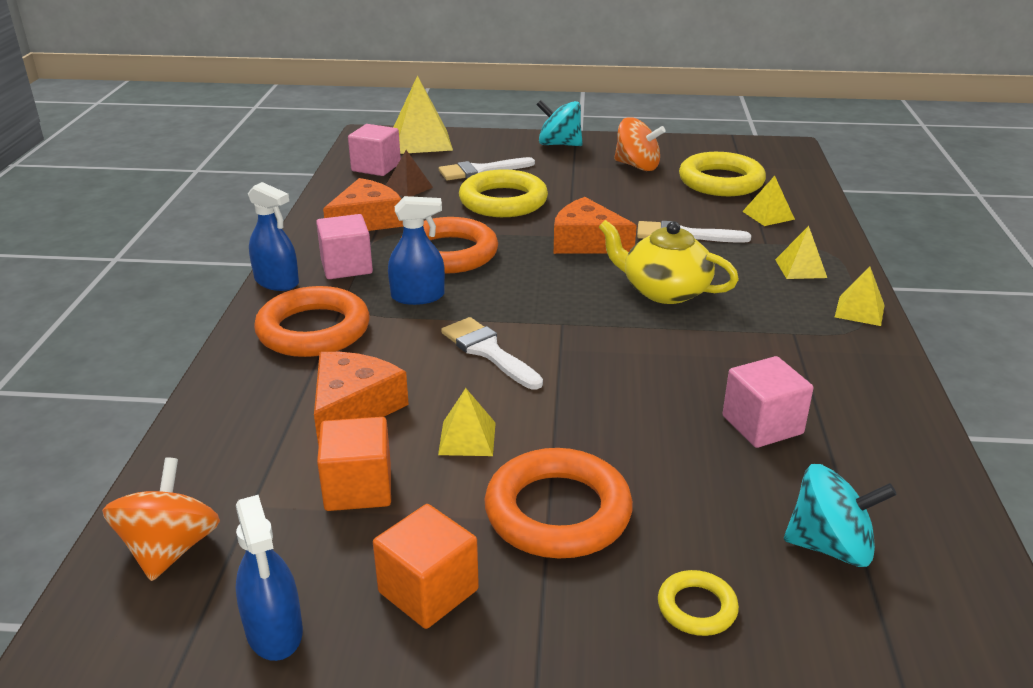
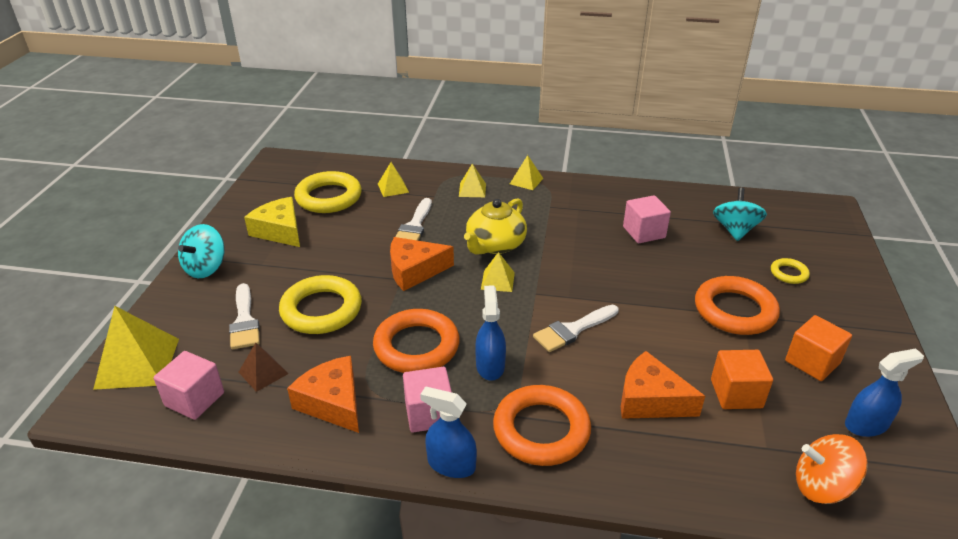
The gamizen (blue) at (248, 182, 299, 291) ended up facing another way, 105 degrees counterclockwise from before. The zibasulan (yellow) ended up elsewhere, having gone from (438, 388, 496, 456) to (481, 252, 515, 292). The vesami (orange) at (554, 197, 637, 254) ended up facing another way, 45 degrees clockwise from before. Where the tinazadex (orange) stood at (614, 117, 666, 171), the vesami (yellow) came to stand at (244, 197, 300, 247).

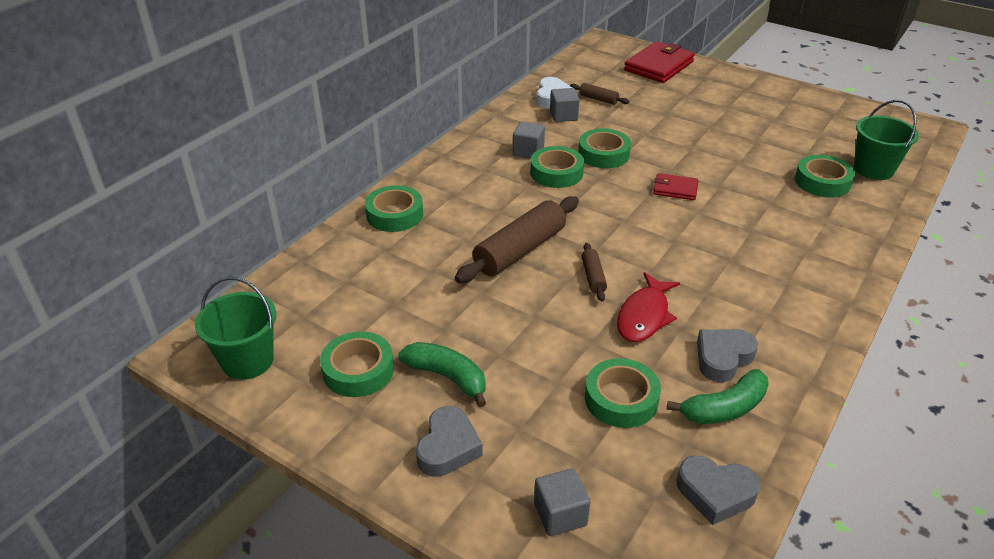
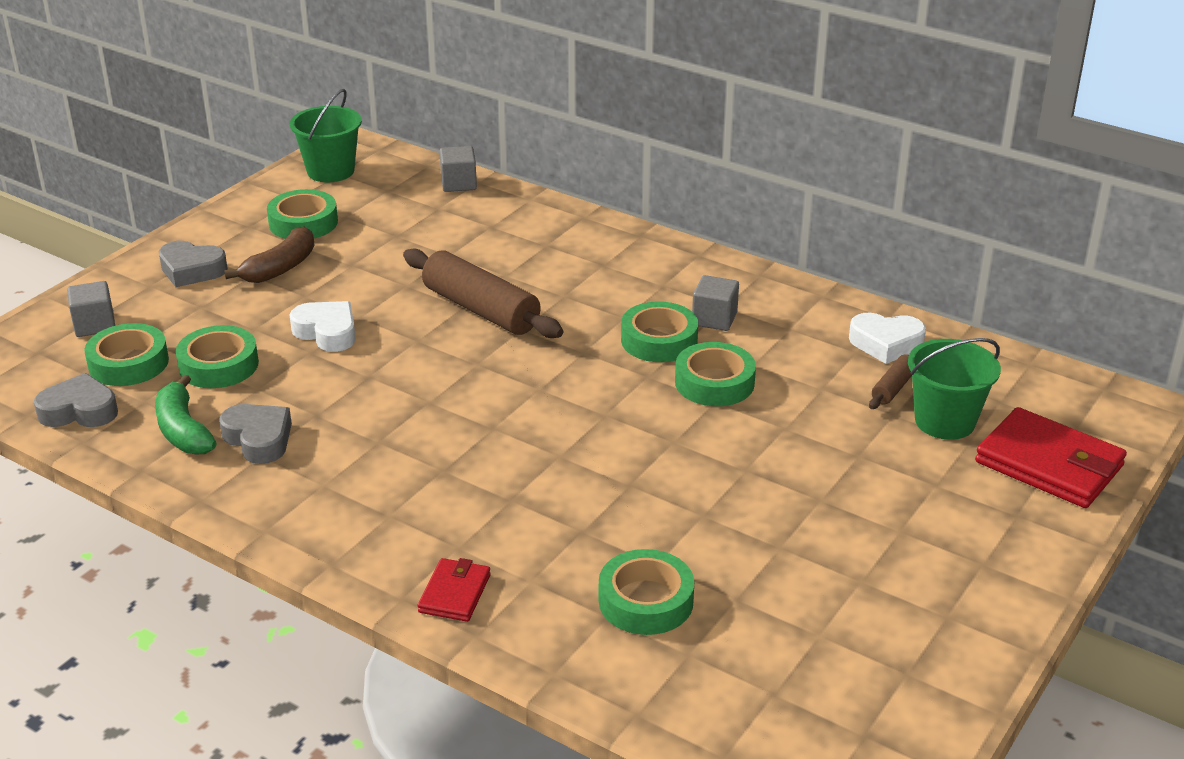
The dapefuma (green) ended up elsewhere, having gone from (365, 185, 423, 232) to (84, 323, 169, 386). What was the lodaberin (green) at (398, 342, 486, 407) turned into the lodaberin (brown) at (224, 227, 315, 283). The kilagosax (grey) ended up elsewhere, having gone from (550, 88, 580, 122) to (440, 146, 477, 192). The second view lost the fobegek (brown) at (581, 243, 607, 301). The second view lost the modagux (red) at (617, 272, 680, 342). The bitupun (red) ended up elsewhere, having gone from (653, 173, 698, 200) to (417, 558, 491, 622). The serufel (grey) at (676, 456, 761, 525) ended up facing another way, 75 degrees clockwise from before. The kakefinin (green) ended up elsewhere, having gone from (854, 100, 919, 180) to (908, 338, 1001, 440). The second view gained the serufel (white) at (290, 301, 356, 352).

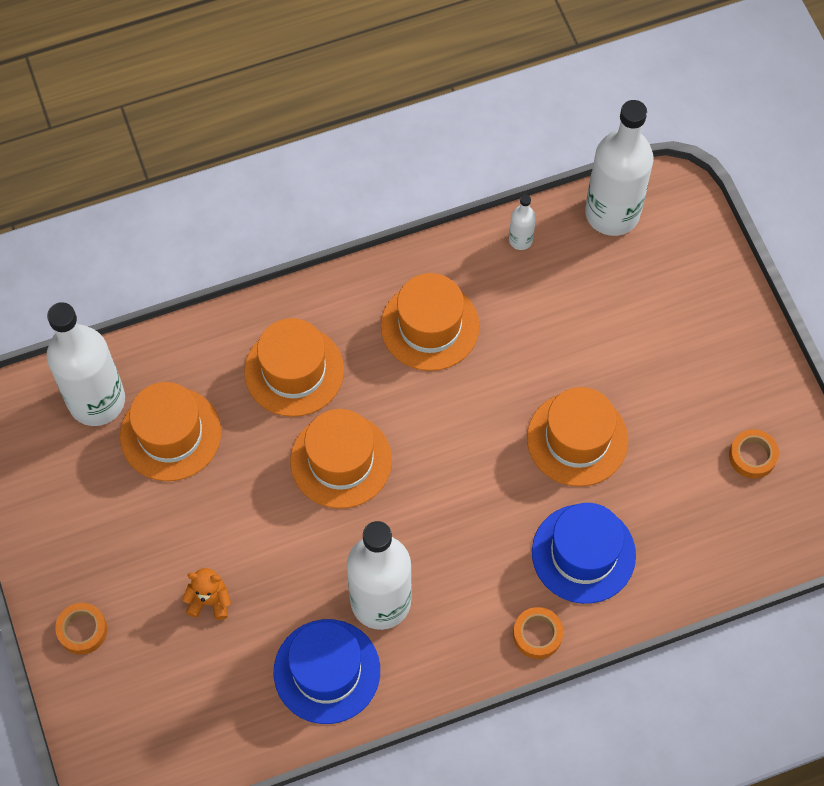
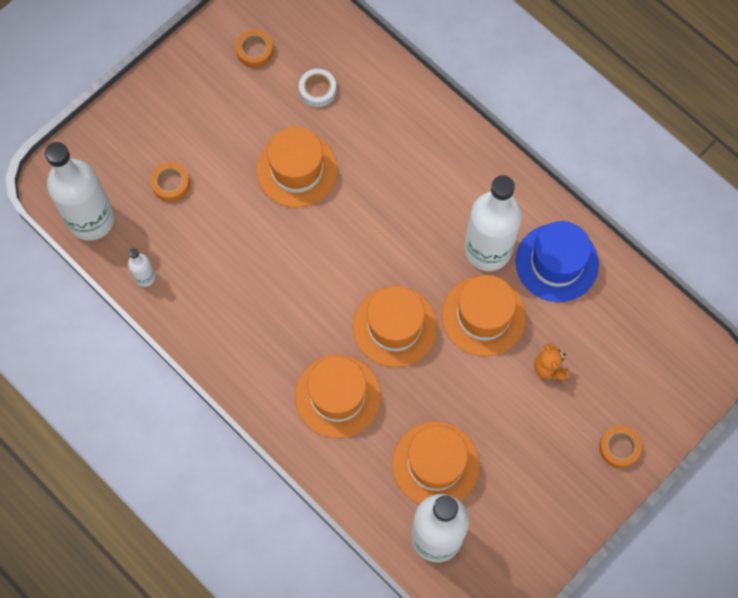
The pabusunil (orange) ended up elsewhere, having gone from (381, 273, 480, 371) to (442, 275, 526, 356). The dapefuma (orange) ended up elsewhere, having gone from (513, 607, 563, 659) to (150, 162, 190, 202). The second view lost the pabusunil (blue) at (532, 503, 636, 604). The second view gained the dapefuma (white) at (299, 69, 336, 107).

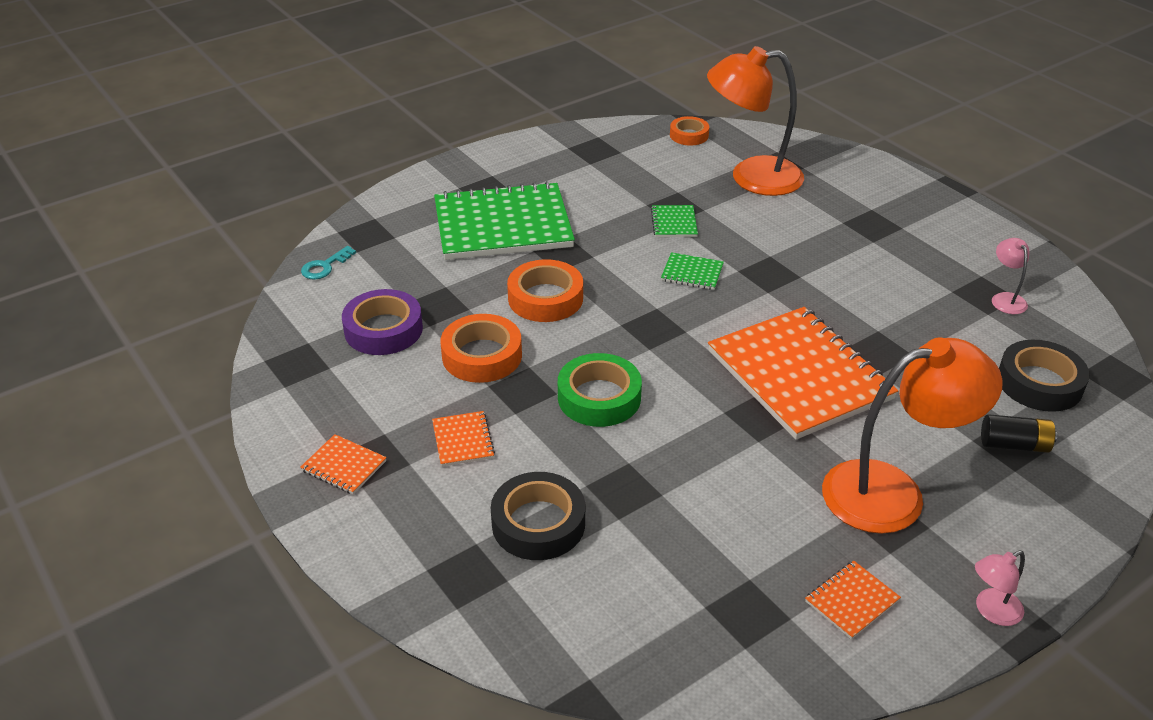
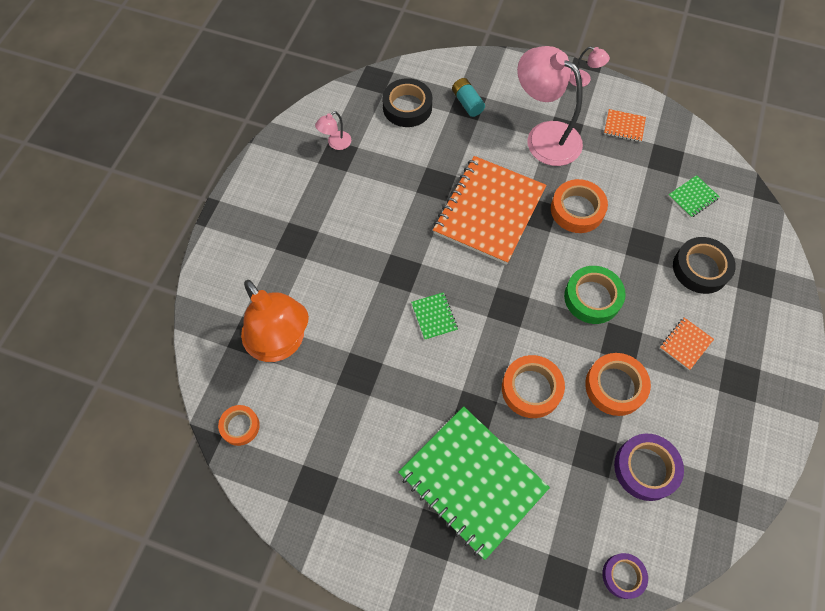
The second view lost the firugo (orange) at (300, 434, 387, 494). Where the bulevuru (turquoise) stood at (301, 246, 356, 280), the dapefuma (purple) came to stand at (602, 553, 648, 599). The firugo (green) ended up elsewhere, having gone from (651, 205, 698, 237) to (668, 175, 719, 218). What was the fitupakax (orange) at (822, 338, 1003, 534) turned into the fitupakax (pink) at (517, 46, 583, 166). What was the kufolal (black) at (981, 414, 1057, 453) turned into the kufolal (turquoise) at (452, 78, 485, 117). The second view gained the dapefuma (orange) at (551, 179, 608, 233).

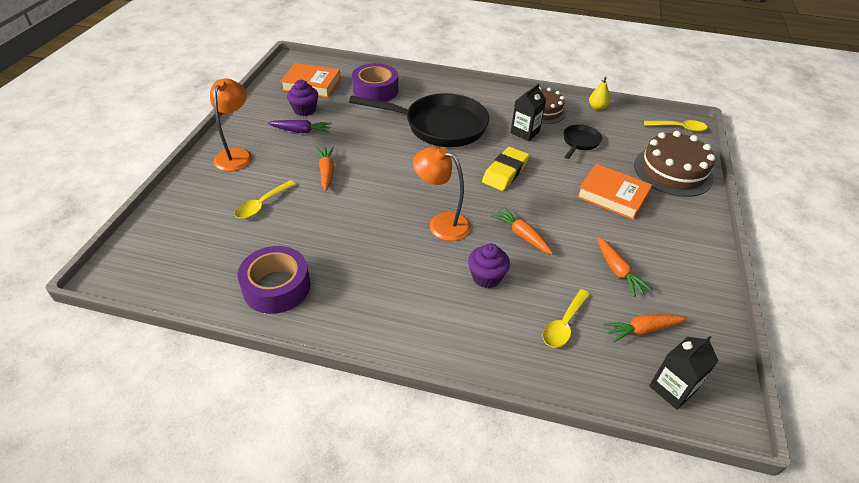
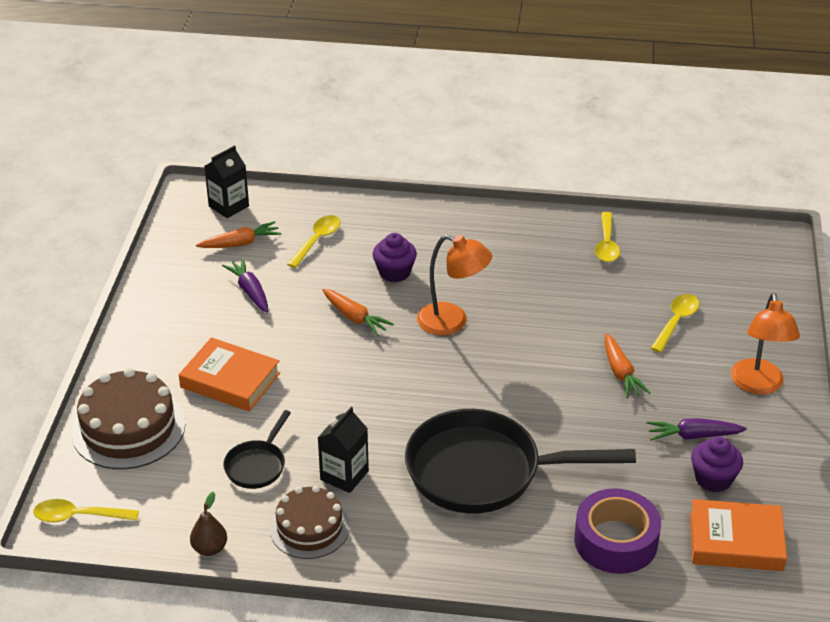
Where the dapefuma (purple) stood at (238, 246, 310, 314), the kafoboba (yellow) came to stand at (595, 212, 620, 262). The second view lost the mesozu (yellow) at (482, 147, 529, 191). What was the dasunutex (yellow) at (589, 77, 610, 110) turned into the dasunutex (brown) at (190, 492, 227, 556). What was the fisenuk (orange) at (597, 237, 652, 297) turned into the fisenuk (purple) at (222, 258, 268, 313).

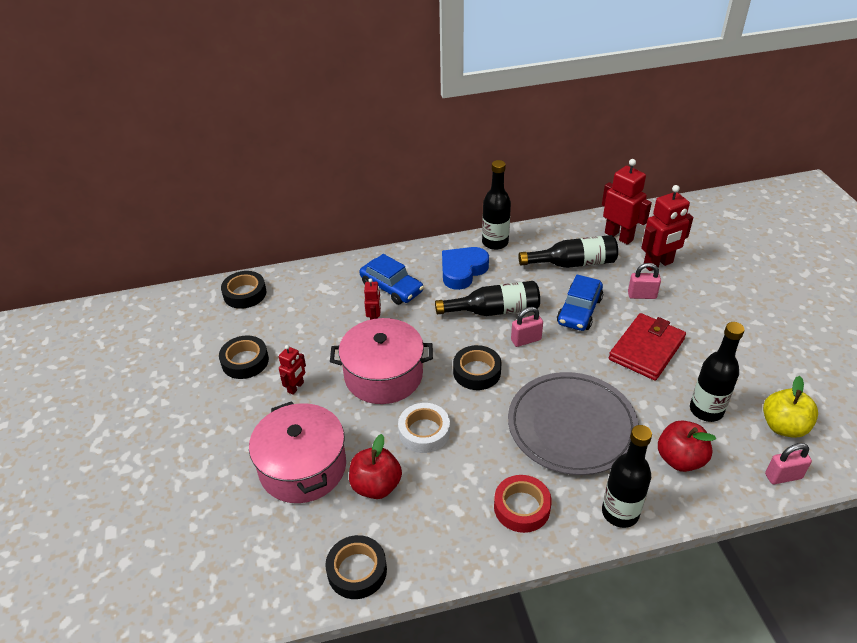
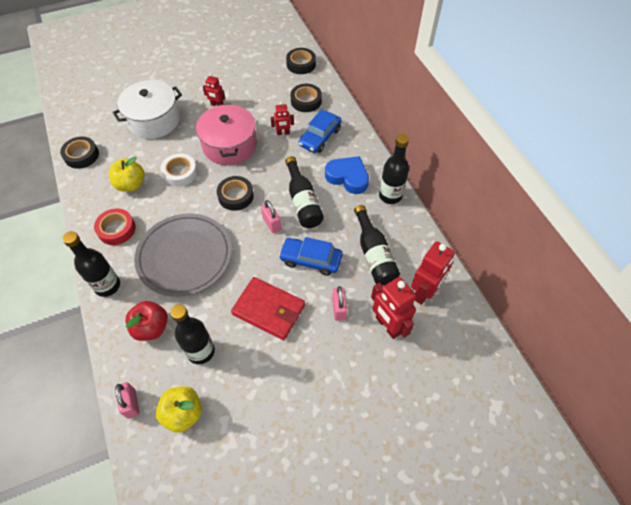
The dapefuma (black) ended up elsewhere, having gone from (219, 335, 269, 379) to (290, 84, 322, 112). What was the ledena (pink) at (249, 401, 346, 503) turned into the ledena (white) at (113, 80, 182, 139). The second view lost the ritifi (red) at (349, 434, 402, 499). The second view gained the ritifi (yellow) at (109, 157, 145, 192).

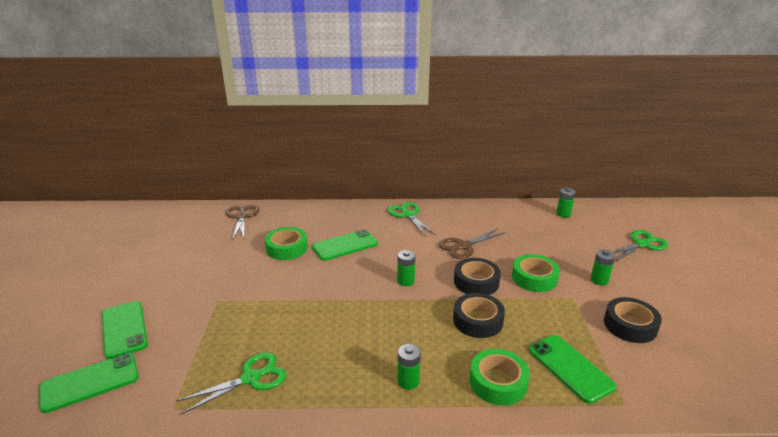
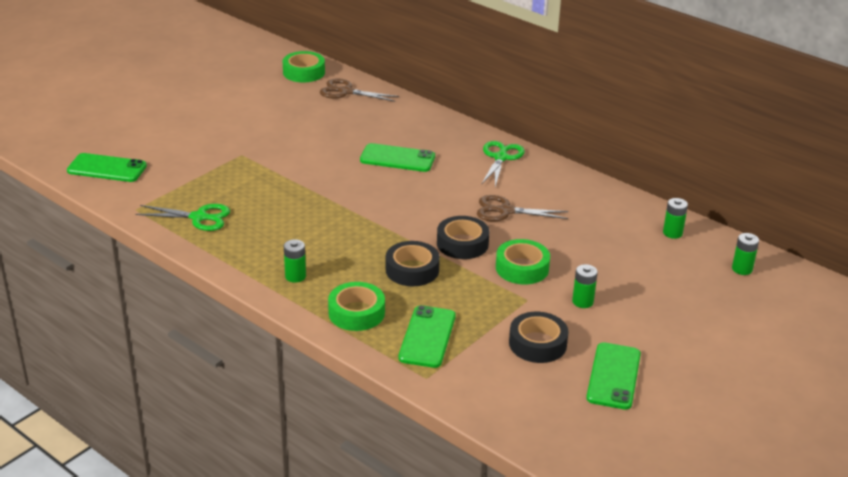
The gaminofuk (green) ended up elsewhere, having gone from (102, 301, 148, 359) to (586, 342, 641, 410). The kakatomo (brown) at (226, 205, 260, 240) ended up facing another way, 105 degrees counterclockwise from before. The dapefuma (green) ended up elsewhere, having gone from (265, 227, 308, 260) to (283, 51, 325, 82). The kufolal (green) ended up elsewhere, having gone from (397, 250, 415, 286) to (732, 233, 759, 275). The second view lost the kakatomo (green) at (613, 230, 668, 262).

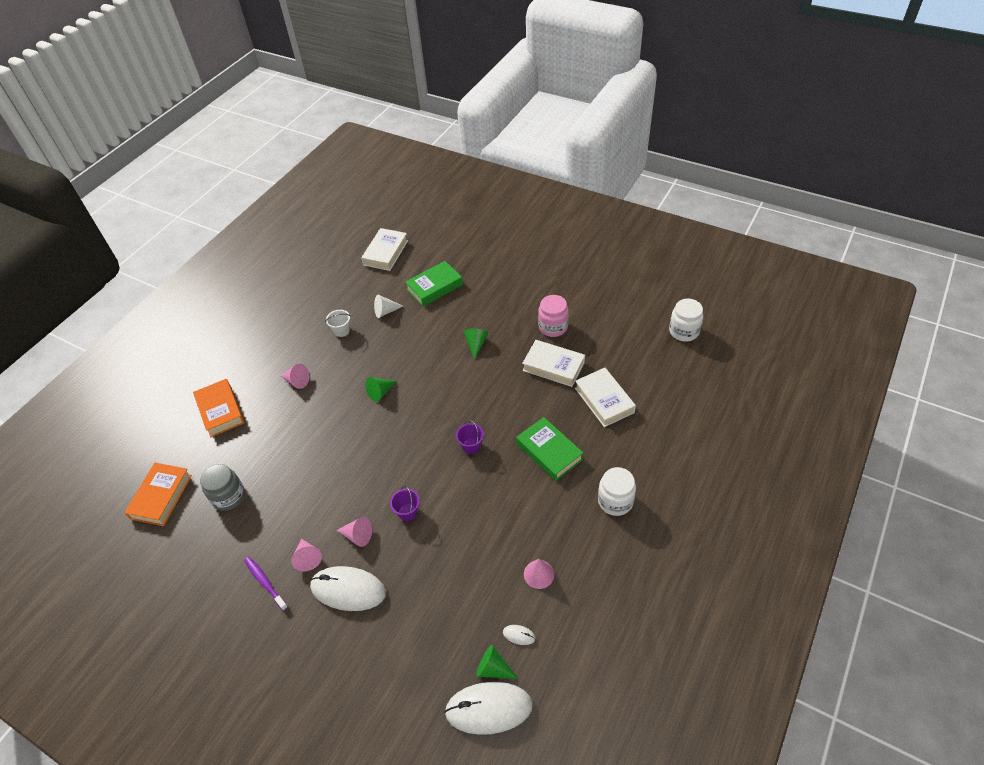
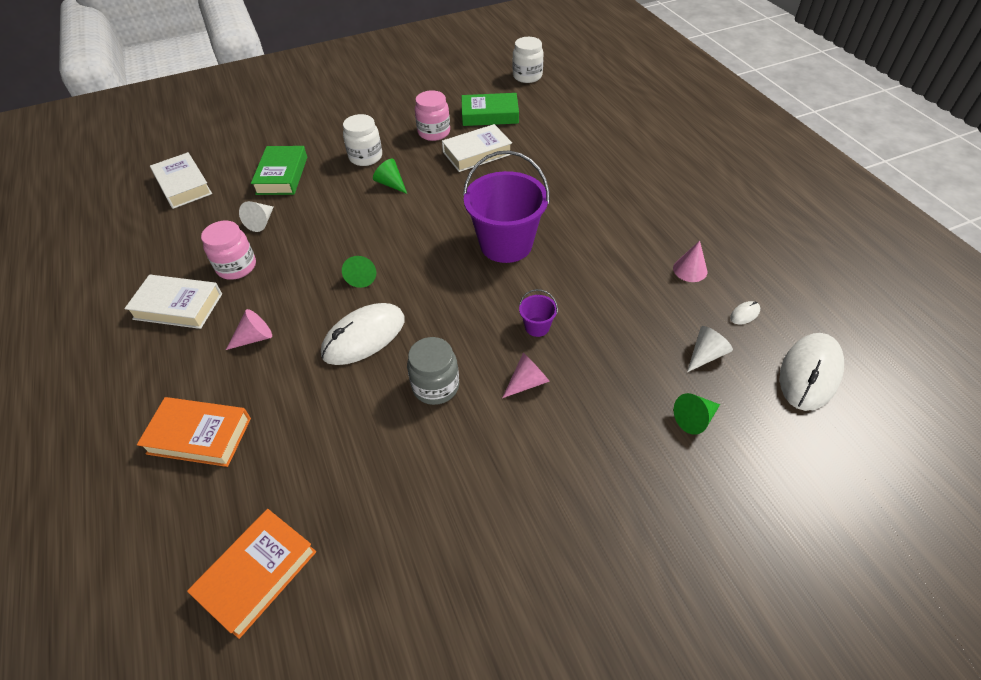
The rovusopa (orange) at (125, 463, 192, 526) ended up facing another way, 75 degrees clockwise from before. The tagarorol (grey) ended up elsewhere, having gone from (200, 464, 245, 511) to (407, 337, 459, 405). The second view lost the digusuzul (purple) at (244, 557, 288, 611). The second view lost the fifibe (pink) at (291, 539, 322, 572). The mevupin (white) ended up elsewhere, having gone from (310, 566, 386, 611) to (321, 303, 405, 365). Where the kakefinin (white) stood at (325, 310, 350, 337), the tagarorol (pink) came to stand at (201, 221, 256, 280). The size of the kakefinin (purple) at (456, 420, 484, 454) changed by a factor of 2.38. The fifibe (green) ended up elsewhere, having gone from (477, 645, 518, 679) to (674, 393, 720, 435). The rovusopa (green) ended up elsewhere, having gone from (516, 417, 583, 481) to (461, 93, 519, 126). The rovusopa (white) ended up elsewhere, having gone from (575, 368, 636, 427) to (124, 275, 222, 329). The tagarorol (white) ended up elsewhere, having gone from (598, 467, 636, 516) to (343, 114, 382, 166). The second view gained the fifibe (white) at (687, 326, 733, 372).

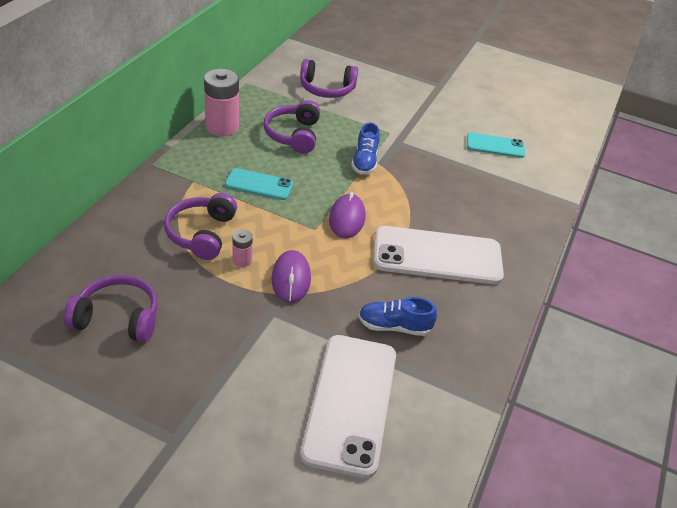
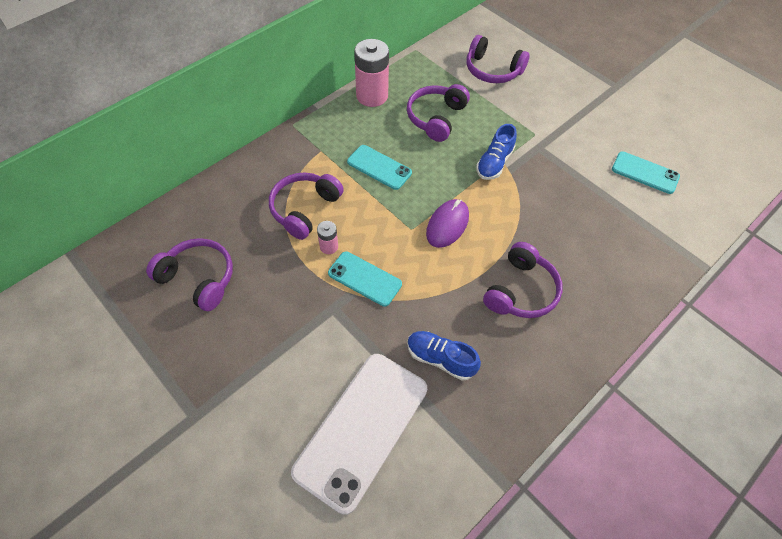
Where the mevupin (purple) stood at (272, 250, 311, 303), the gaminofuk (turquoise) came to stand at (328, 251, 402, 307). Where the gaminofuk (white) stood at (373, 226, 504, 284), the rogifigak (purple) came to stand at (483, 242, 563, 318).

